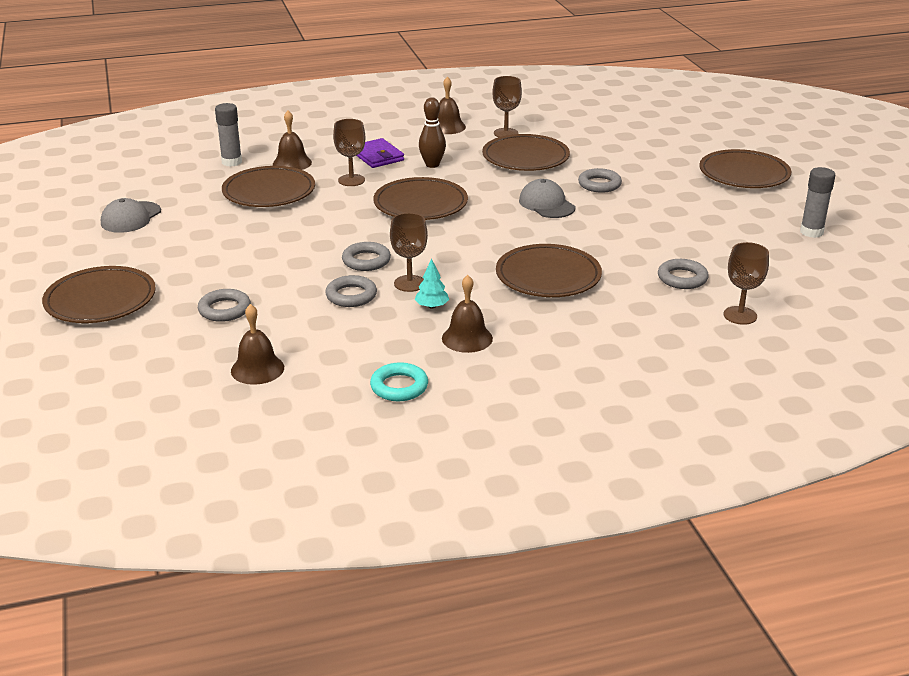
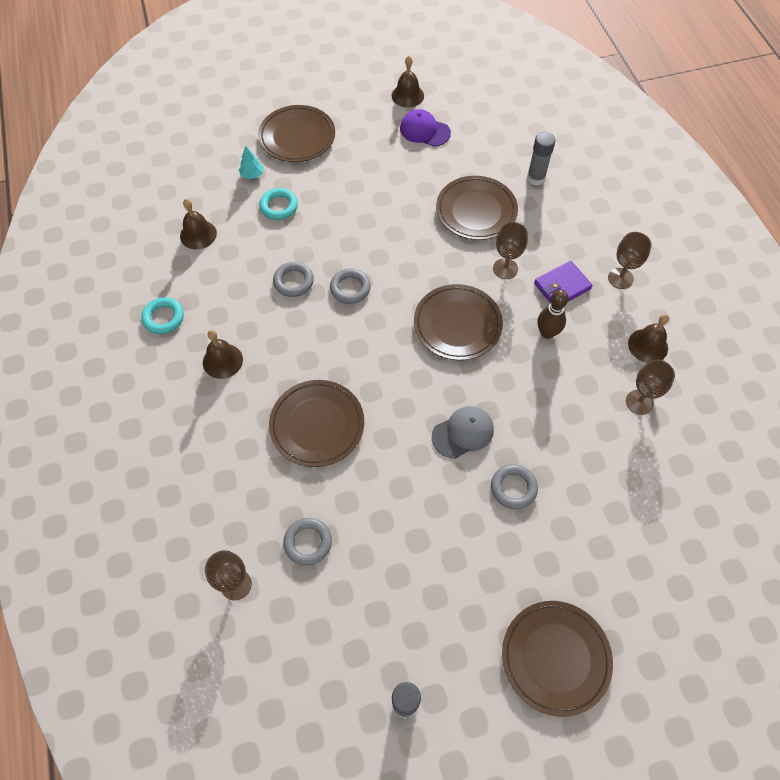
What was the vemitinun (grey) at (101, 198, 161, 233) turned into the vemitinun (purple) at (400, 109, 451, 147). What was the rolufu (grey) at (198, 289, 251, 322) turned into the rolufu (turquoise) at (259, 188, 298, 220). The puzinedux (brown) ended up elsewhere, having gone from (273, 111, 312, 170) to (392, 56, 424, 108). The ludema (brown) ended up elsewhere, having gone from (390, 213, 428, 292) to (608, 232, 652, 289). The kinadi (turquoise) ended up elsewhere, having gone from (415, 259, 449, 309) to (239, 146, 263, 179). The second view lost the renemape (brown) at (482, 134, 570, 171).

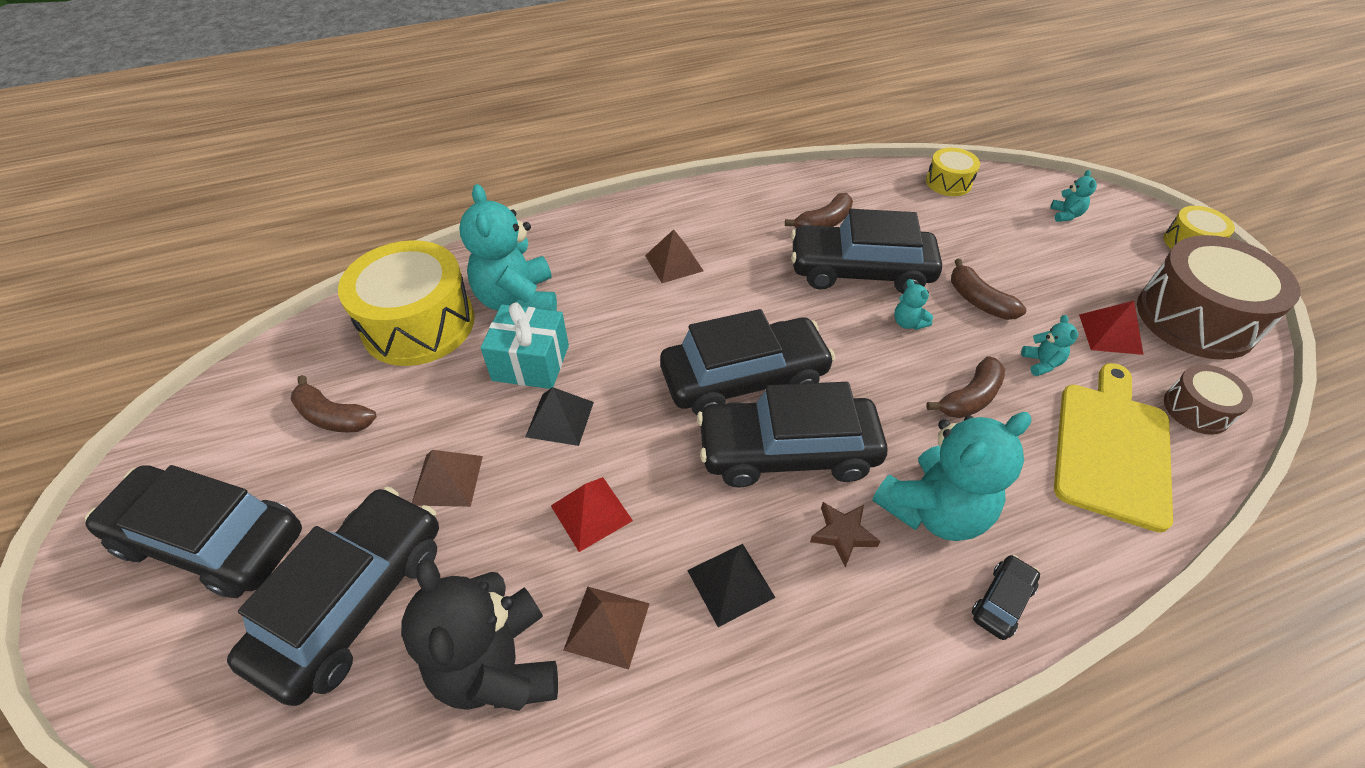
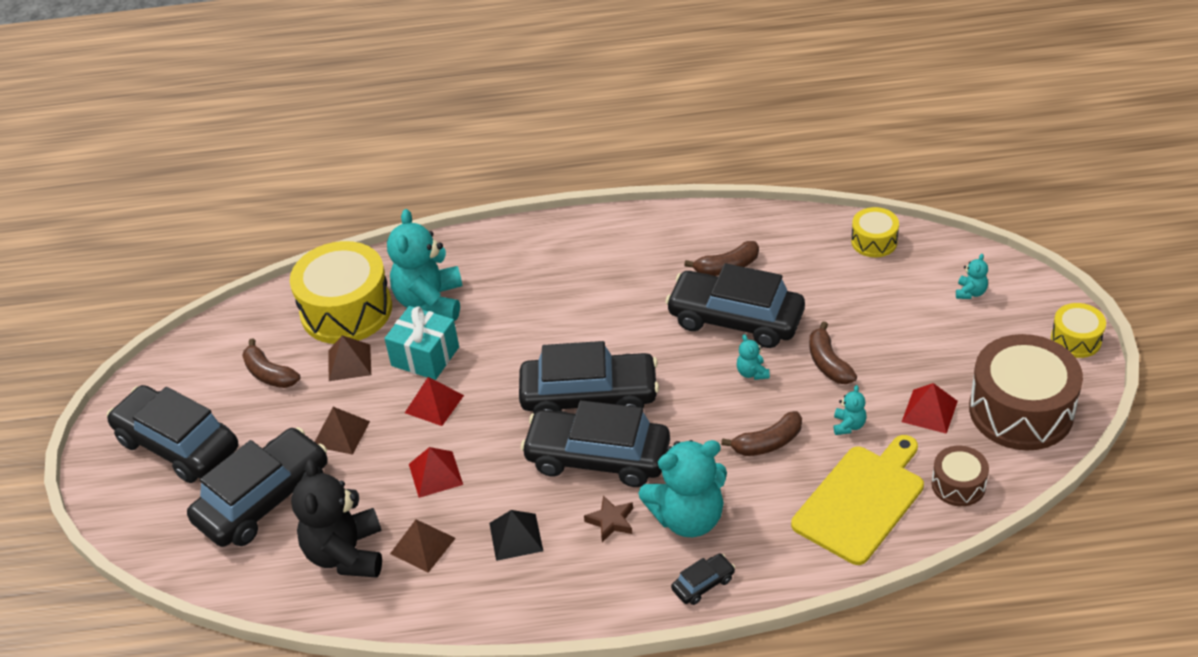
What was the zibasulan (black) at (525, 387, 594, 446) turned into the zibasulan (red) at (405, 377, 464, 426). The zibasulan (brown) ended up elsewhere, having gone from (645, 229, 703, 283) to (328, 335, 371, 381).

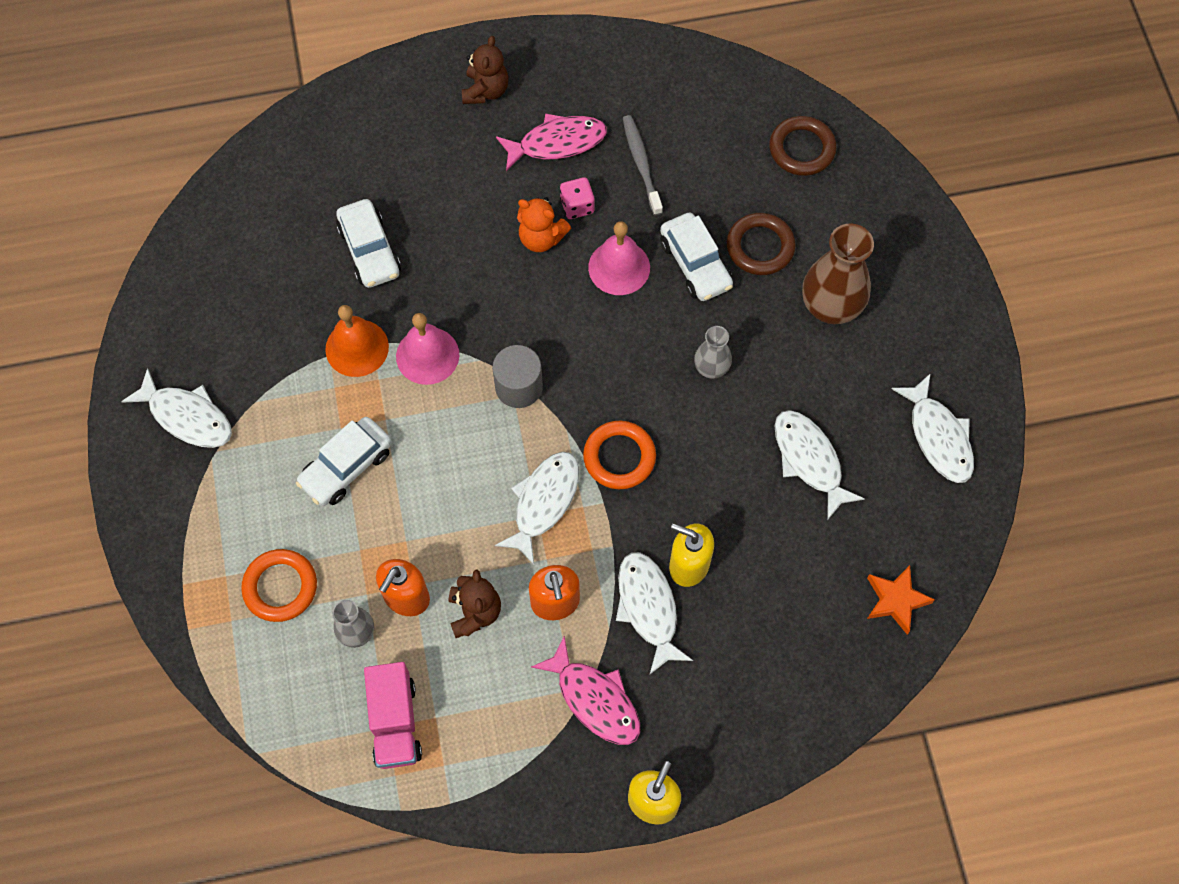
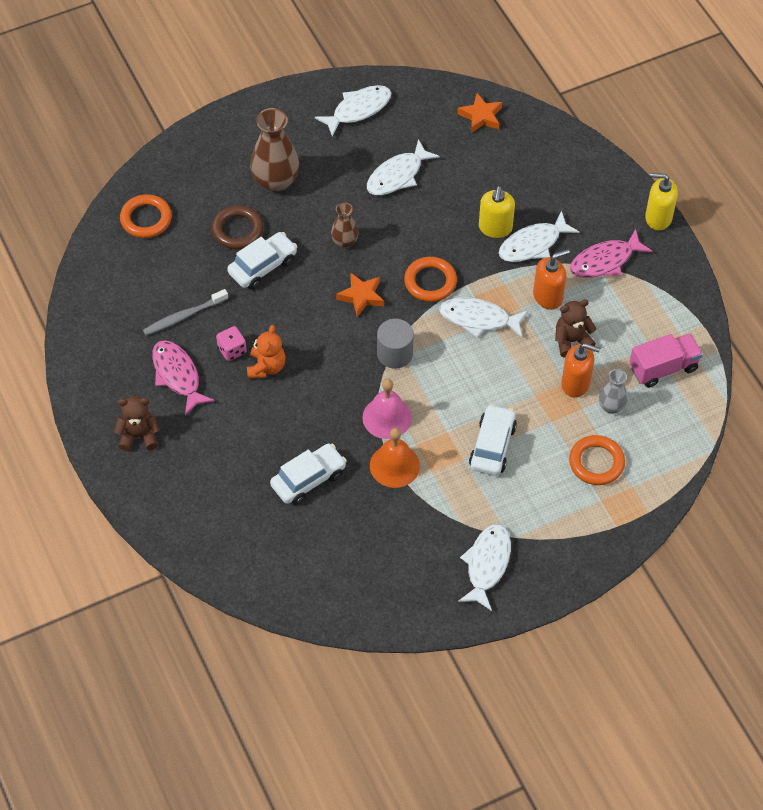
The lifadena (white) at (296, 417, 392, 506) ended up facing another way, 105 degrees counterclockwise from before. The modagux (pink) at (531, 636, 640, 745) ended up facing another way, 150 degrees counterclockwise from before. The second view lost the puzinedux (pink) at (588, 221, 650, 295). What was the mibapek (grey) at (694, 326, 732, 378) turned into the mibapek (brown) at (331, 203, 358, 248). What was the rolufu (brown) at (769, 116, 837, 176) turned into the rolufu (orange) at (120, 194, 172, 238). The second view gained the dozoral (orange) at (336, 272, 384, 317).

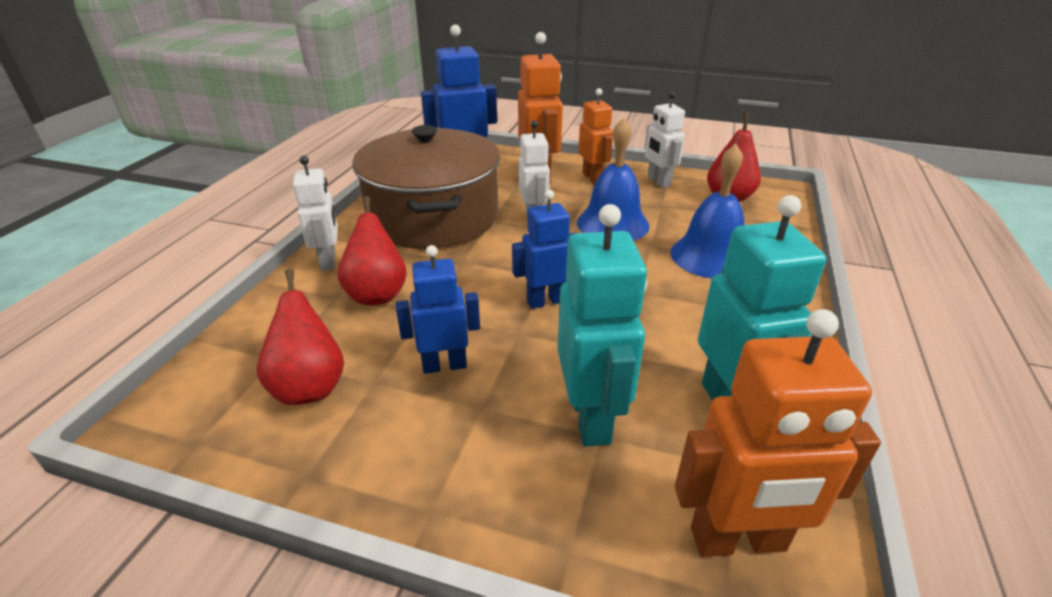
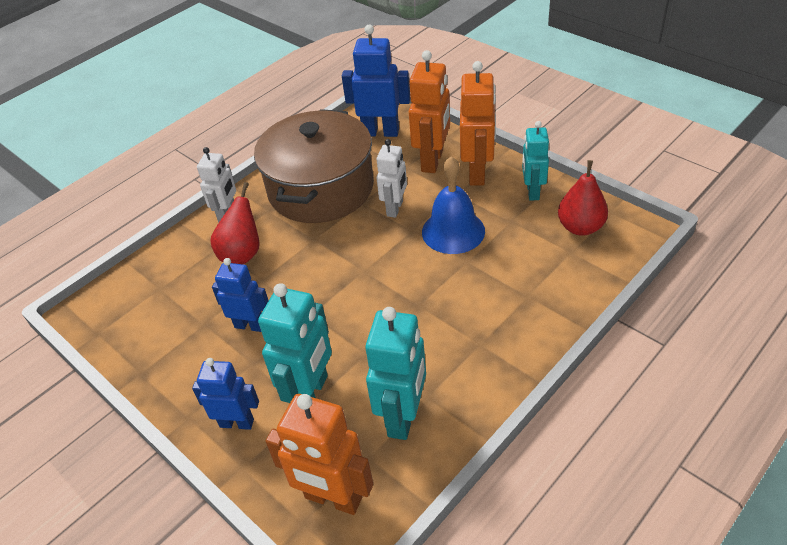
The second view lost the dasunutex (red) at (257, 269, 344, 405). The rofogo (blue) ended up elsewhere, having gone from (512, 190, 577, 309) to (192, 358, 259, 430). The size of the rofogo (orange) at (578, 88, 613, 184) changed by a factor of 1.53. What was the rofogo (white) at (645, 91, 685, 188) turned into the rofogo (turquoise) at (522, 121, 549, 201). The second view lost the puzinedux (blue) at (670, 144, 745, 278).

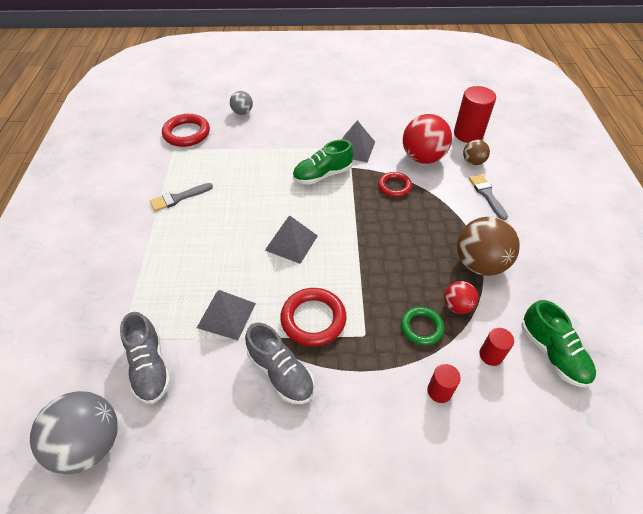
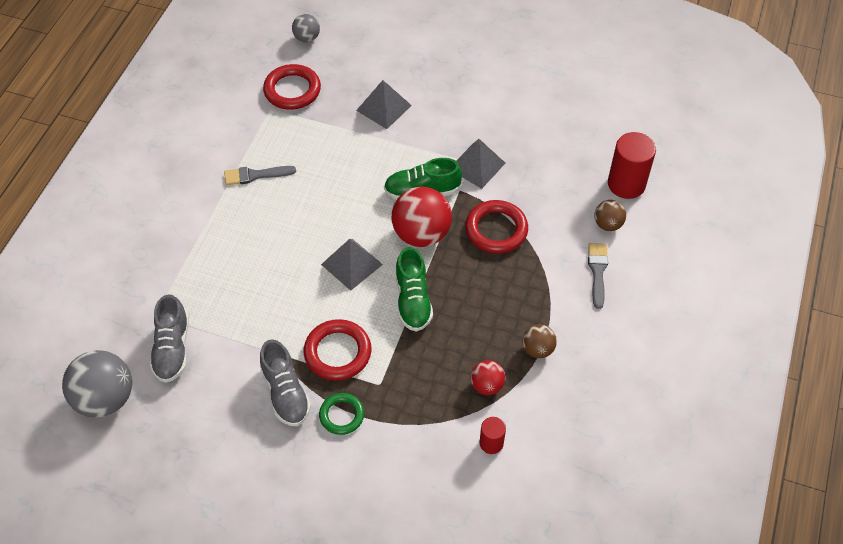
The zibasulan (grey) ended up elsewhere, having gone from (197, 290, 256, 340) to (356, 80, 412, 129). The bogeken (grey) ended up elsewhere, having gone from (230, 91, 253, 115) to (292, 14, 320, 42). The size of the rolufu (red) at (378, 172, 412, 197) changed by a factor of 1.55. The rolufu (green) ended up elsewhere, having gone from (401, 307, 444, 345) to (319, 393, 364, 435). The bogeken (red) ended up elsewhere, having gone from (403, 114, 452, 164) to (392, 187, 452, 247). The second view lost the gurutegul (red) at (427, 364, 461, 403). The size of the bogeken (brown) at (457, 217, 520, 276) changed by a factor of 0.53. The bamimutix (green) ended up elsewhere, having gone from (521, 300, 596, 387) to (395, 247, 433, 332).

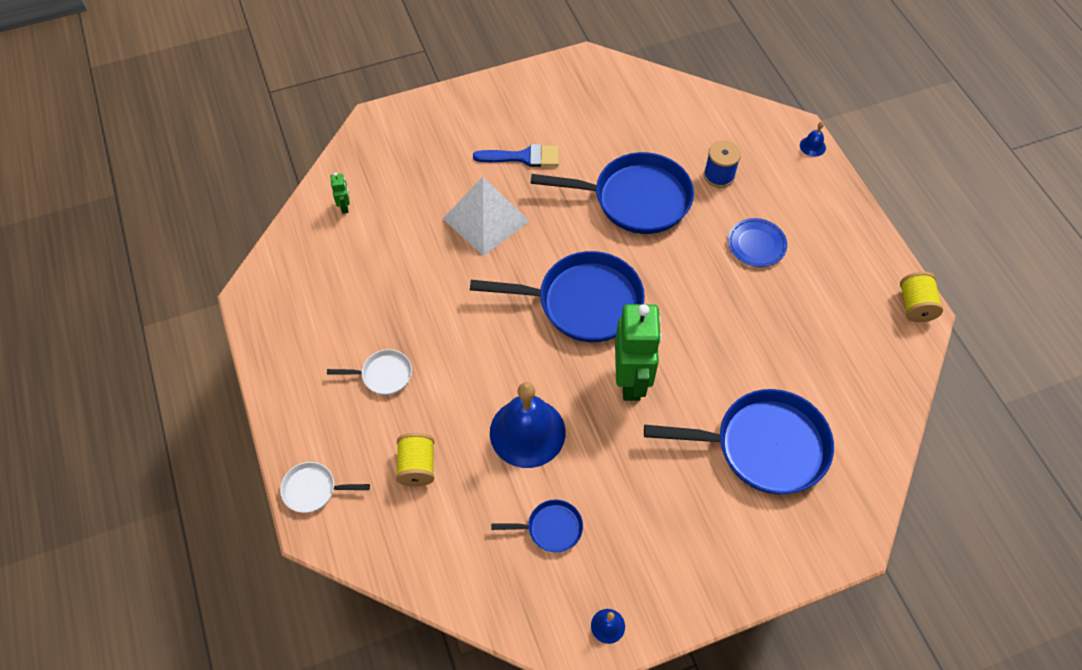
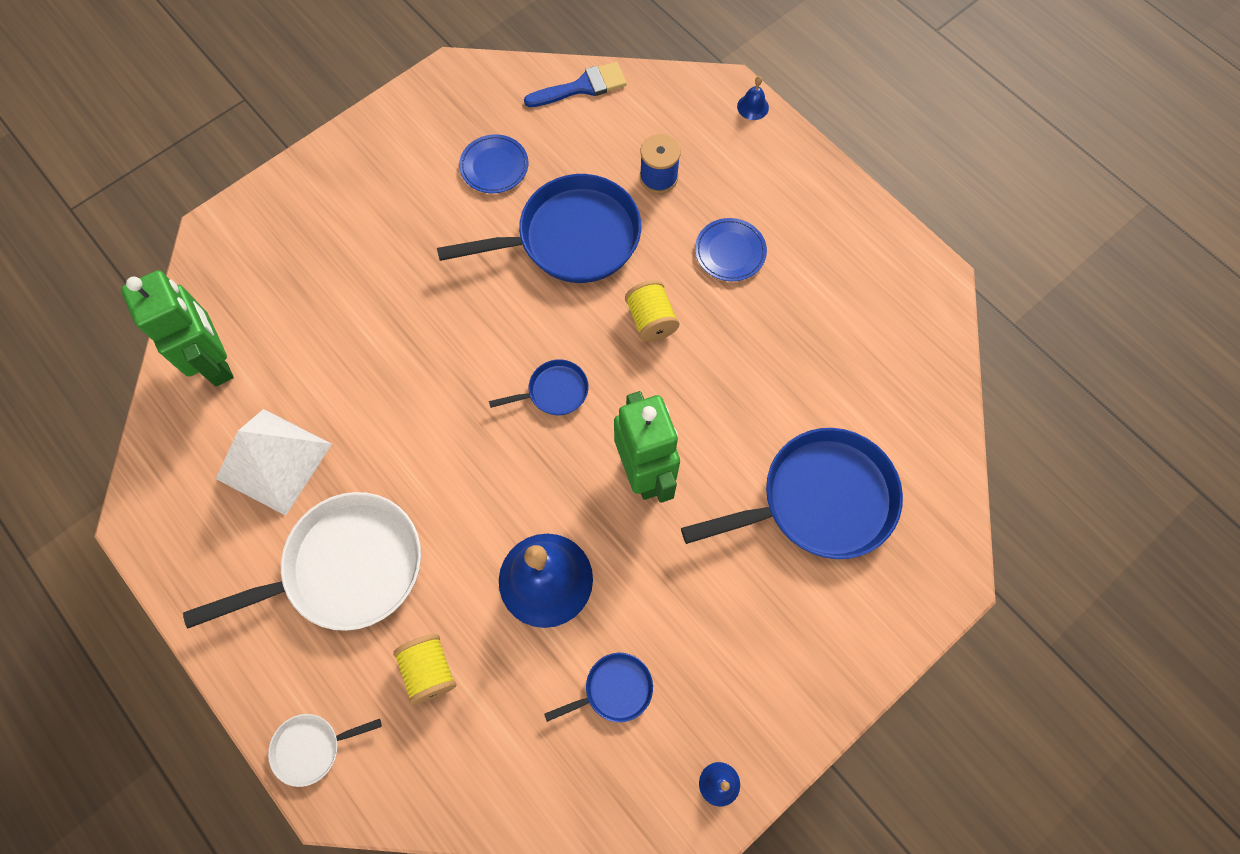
The size of the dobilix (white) at (327, 349, 412, 395) changed by a factor of 2.15. The size of the rofogo (green) at (330, 172, 350, 214) changed by a factor of 2.43. The zibasulan (white) ended up elsewhere, having gone from (443, 177, 529, 256) to (216, 409, 332, 516). The size of the dobilix (blue) at (470, 251, 645, 342) changed by a factor of 0.47. The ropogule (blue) ended up elsewhere, having gone from (473, 144, 559, 167) to (524, 62, 627, 107). The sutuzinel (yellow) ended up elsewhere, having gone from (900, 272, 943, 322) to (625, 280, 679, 342). The second view gained the renemape (blue) at (459, 134, 529, 193).

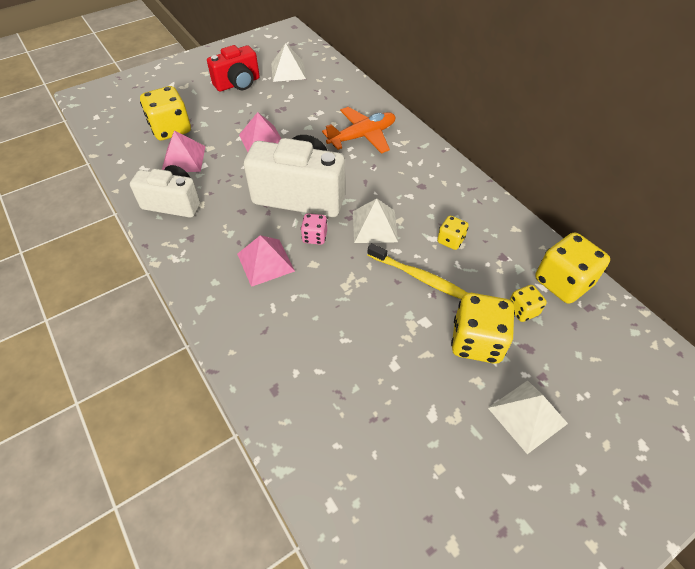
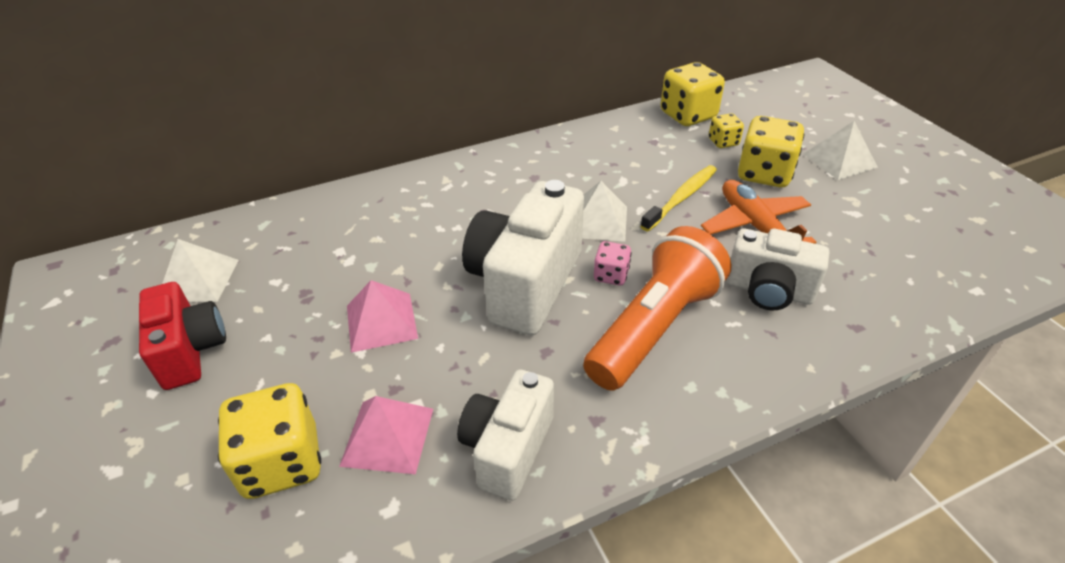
Where the zibasulan (pink) stood at (237, 235, 295, 287), the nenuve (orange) came to stand at (583, 226, 732, 391). The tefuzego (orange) ended up elsewhere, having gone from (322, 107, 396, 153) to (701, 180, 816, 244). The second view lost the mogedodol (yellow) at (437, 216, 469, 250). The second view gained the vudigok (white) at (726, 228, 829, 310).

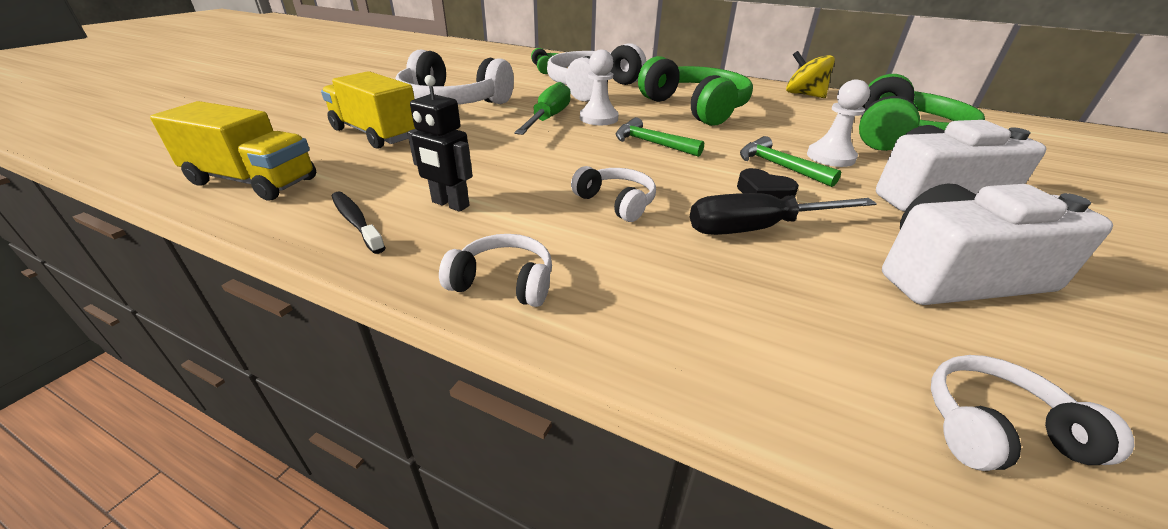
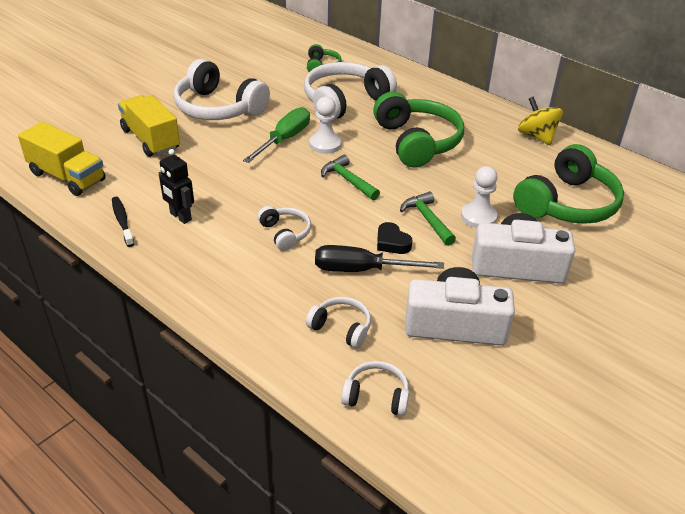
The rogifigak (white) ended up elsewhere, having gone from (439, 234, 552, 307) to (306, 297, 371, 348).

